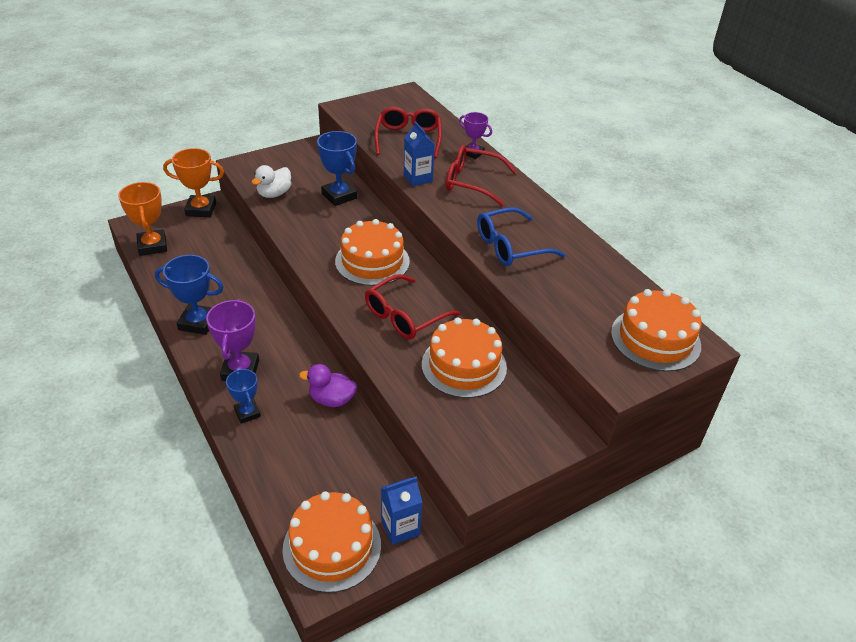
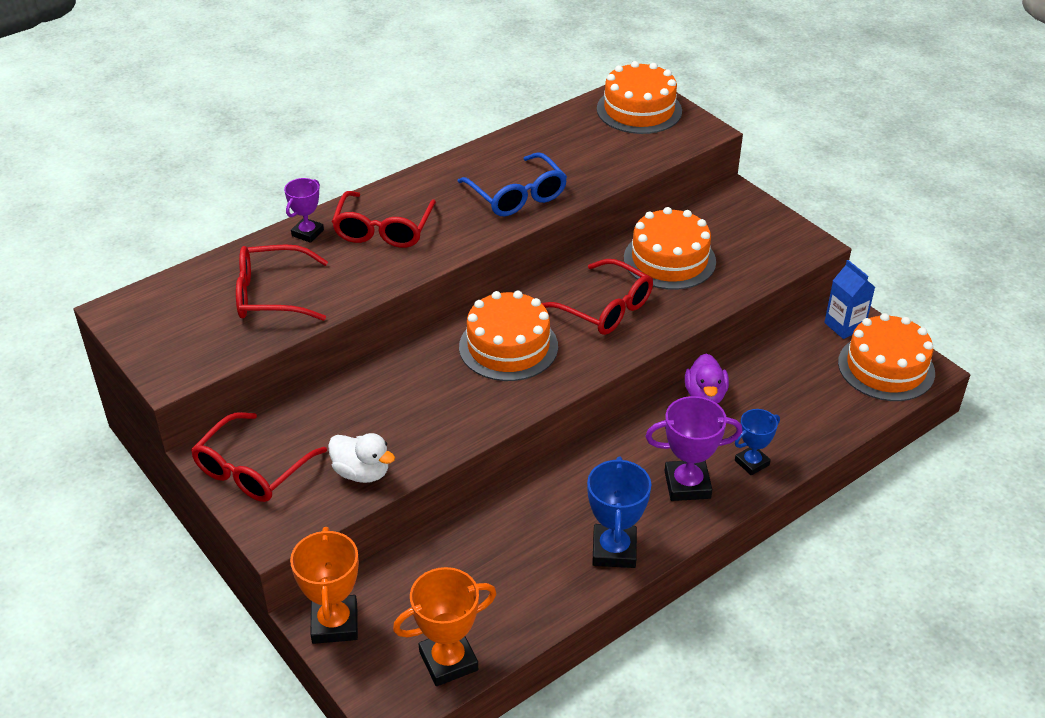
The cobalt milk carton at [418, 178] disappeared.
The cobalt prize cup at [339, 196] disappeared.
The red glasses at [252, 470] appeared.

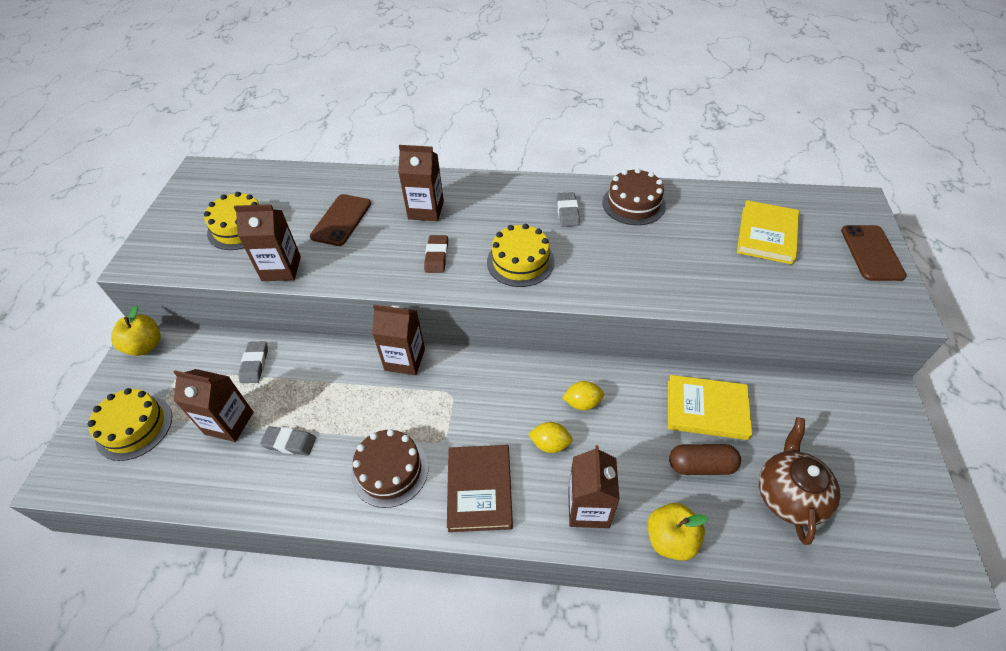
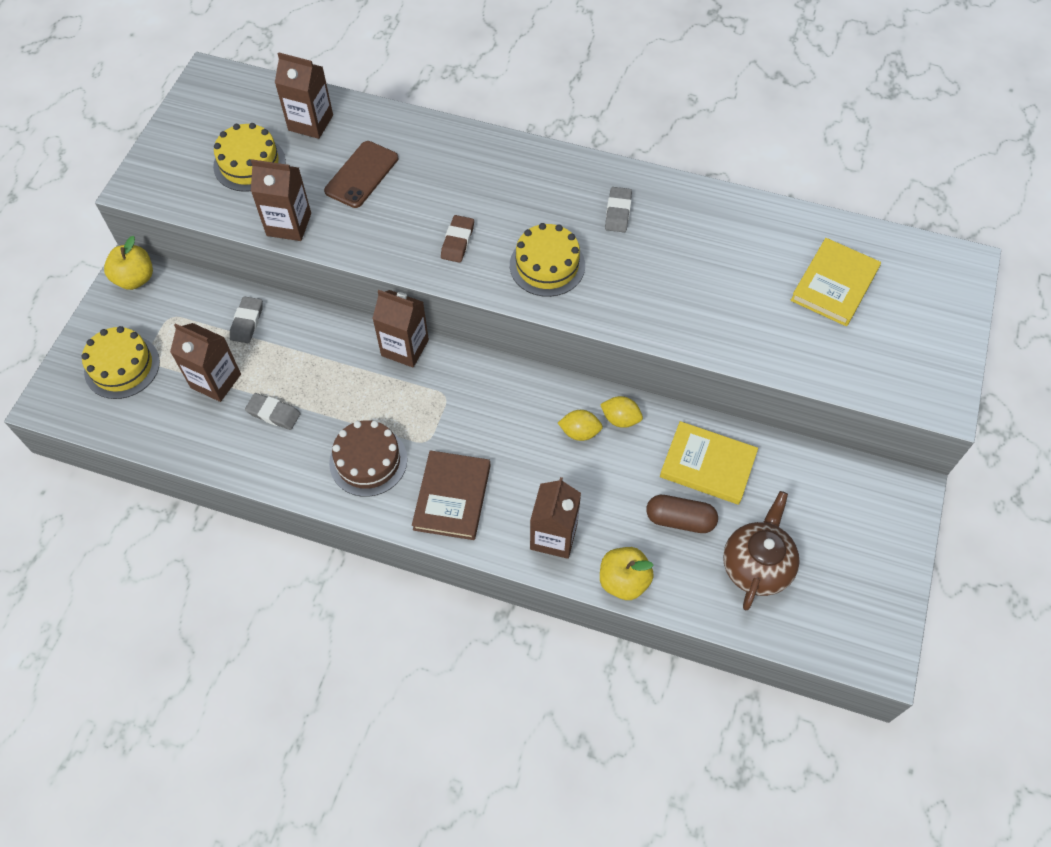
The russet milk carton moved from [426, 210] to [310, 123].
The russet layer cake at [633, 204] disappeared.
The russet smartphone at [871, 253] disappeared.
The golden lemon moved from [550, 444] to [620, 419].

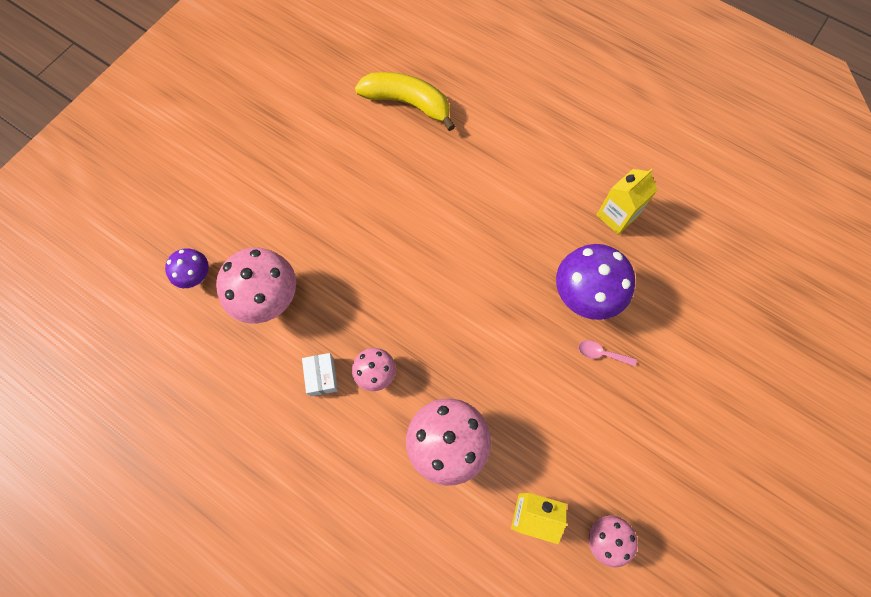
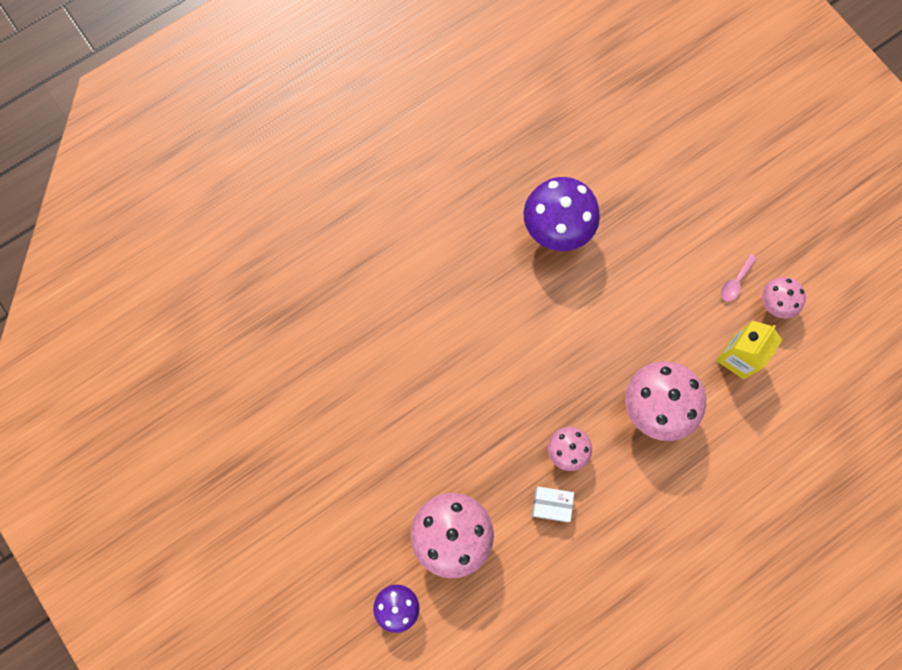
The golden banana at [408, 103] disappeared.
The golden milk carton at [617, 216] disappeared.
The rosy tablespoon moved from [601, 353] to [735, 282].

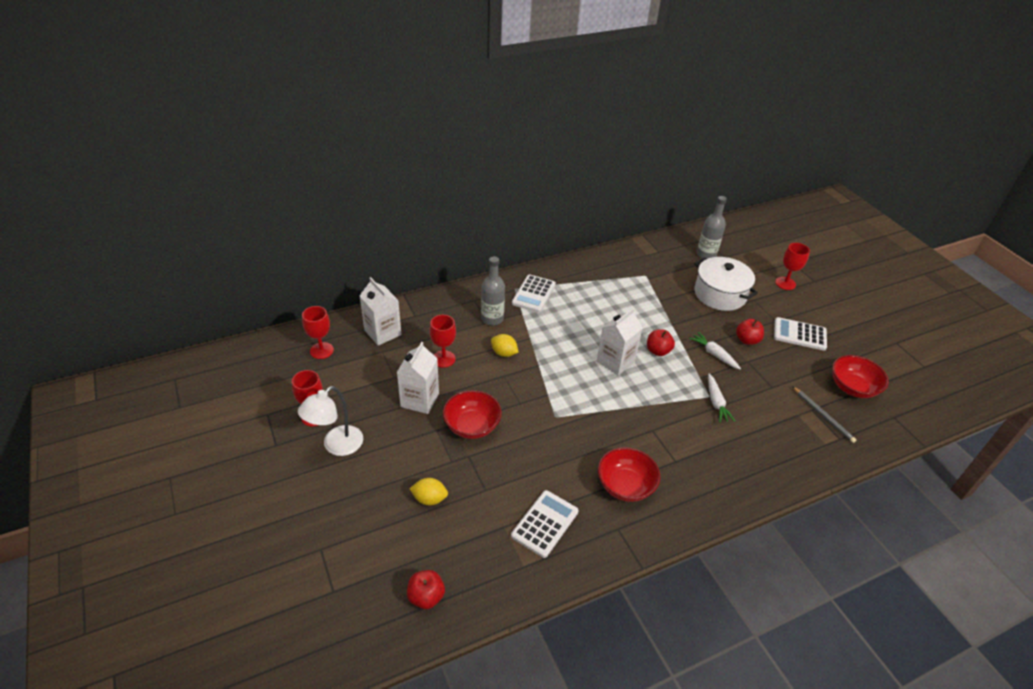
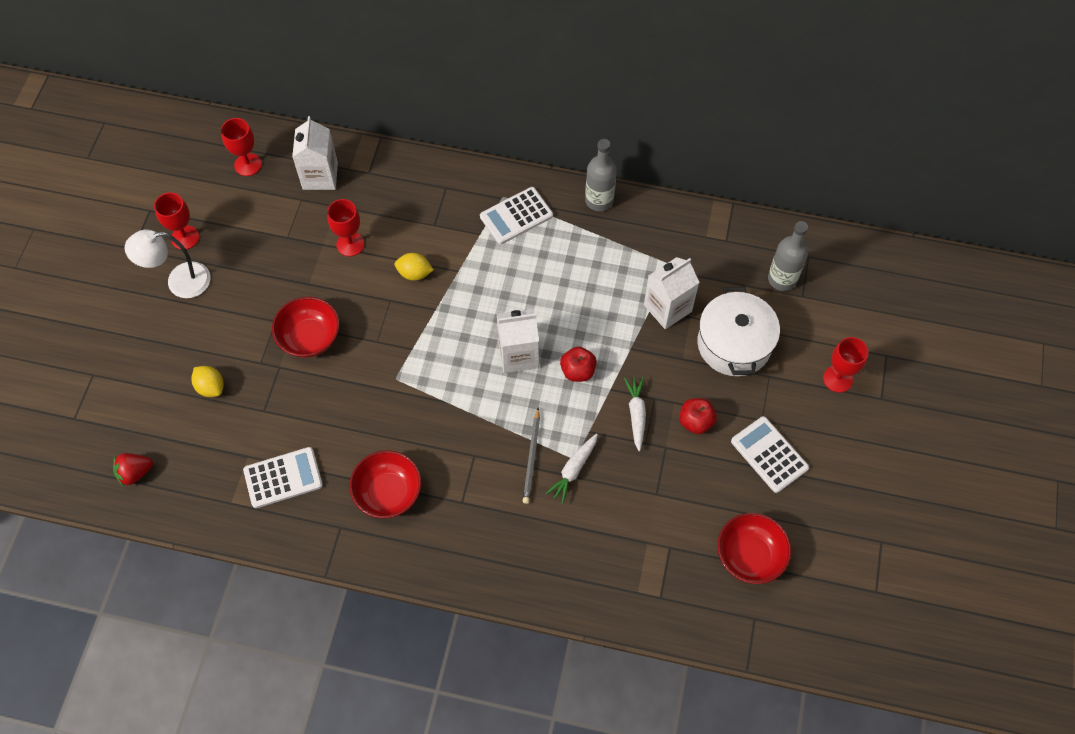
The gray flask moved from [492, 319] to [599, 200].
The golden lemon at [504, 353] turned 60 degrees counterclockwise.
The pure white milk carton moved from [419, 400] to [667, 308].
The gray wooden pencil moved from [823, 416] to [532, 458].
The red apple at [426, 597] was replaced by the red strawberry at [135, 473].

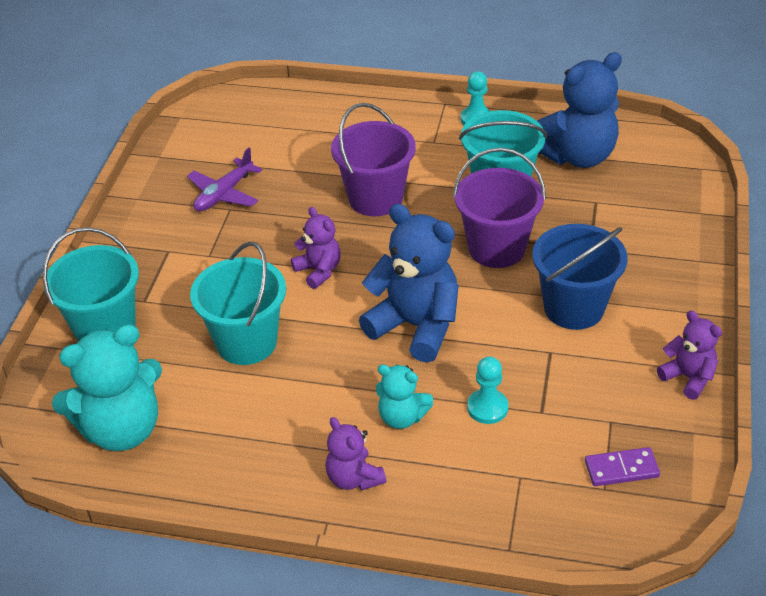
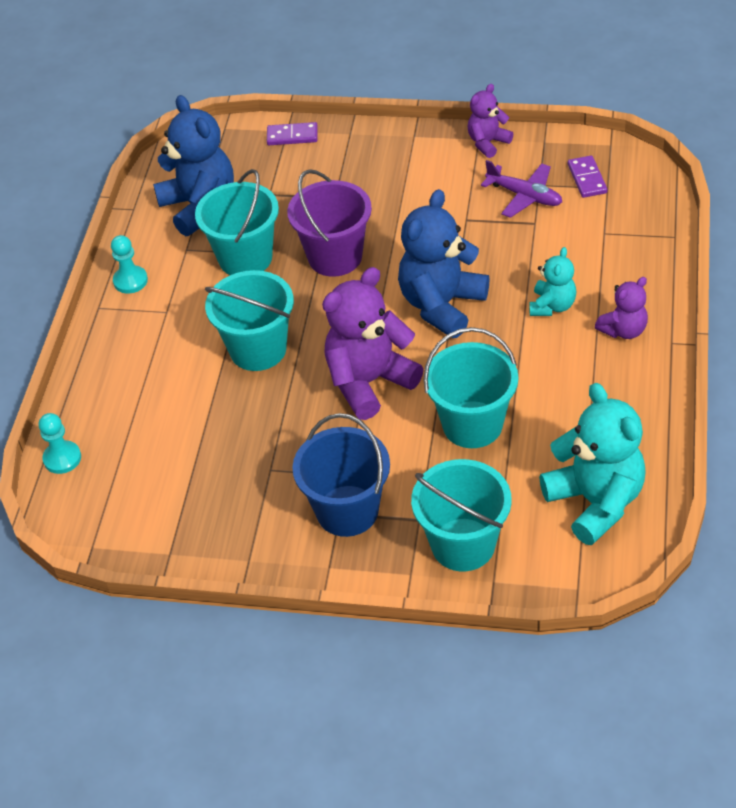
The purple bucket at [375, 198] became the aqua bucket at [258, 349].
The purple aeroplane moved from [224, 194] to [524, 196].
The purple teddy at [318, 271] changed to 1.85 times the size.
The cobalt bucket moved from [574, 308] to [347, 511].
The aqua game pawn moved from [487, 408] to [62, 458].
The purple domino piece at [292, 136] appeared.

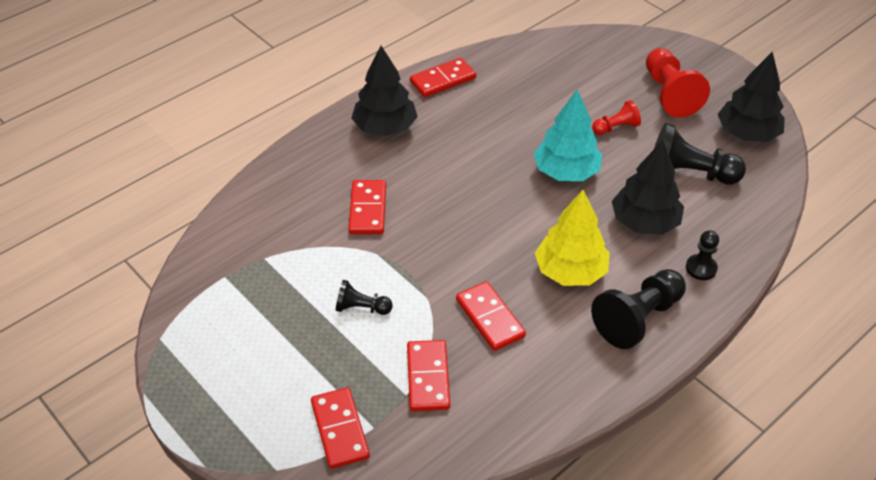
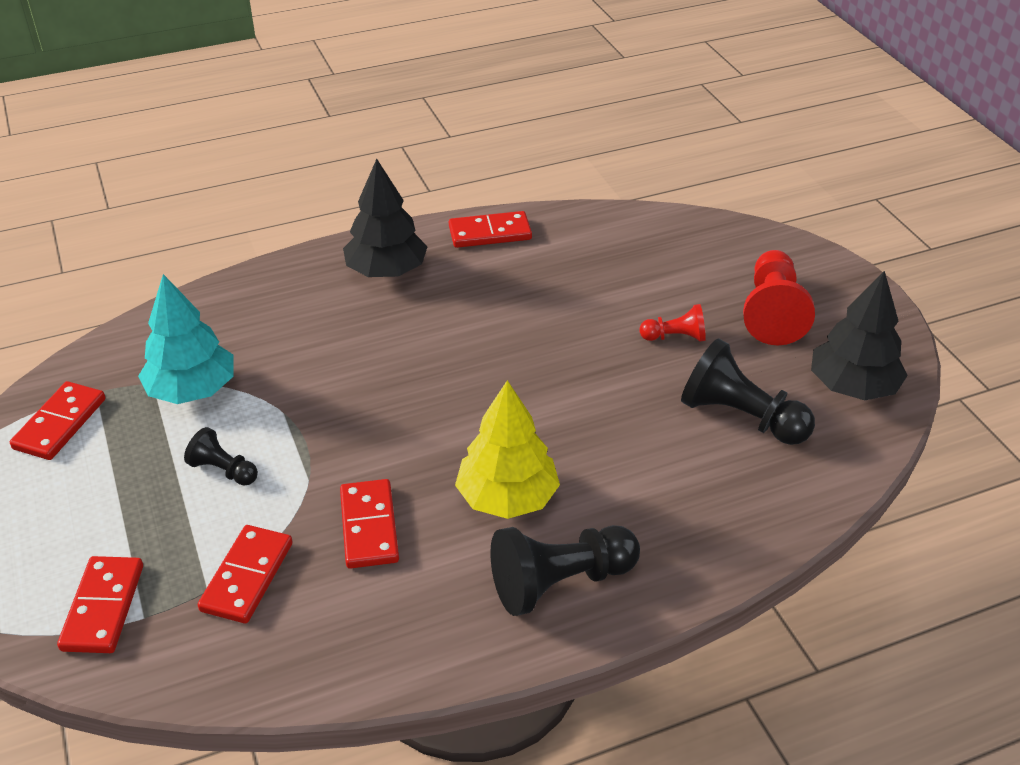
The aqua fir tree moved from [566, 172] to [192, 390].
The jet-black fir tree at [644, 222] disappeared.
The red domino piece moved from [368, 209] to [60, 424].
The jet-black game pawn at [701, 268] disappeared.

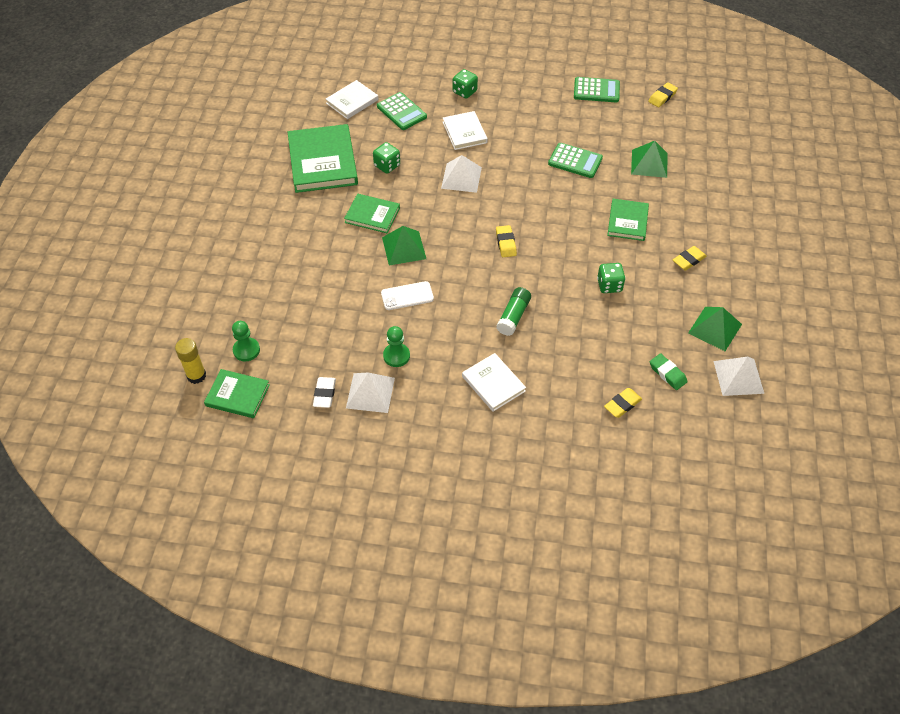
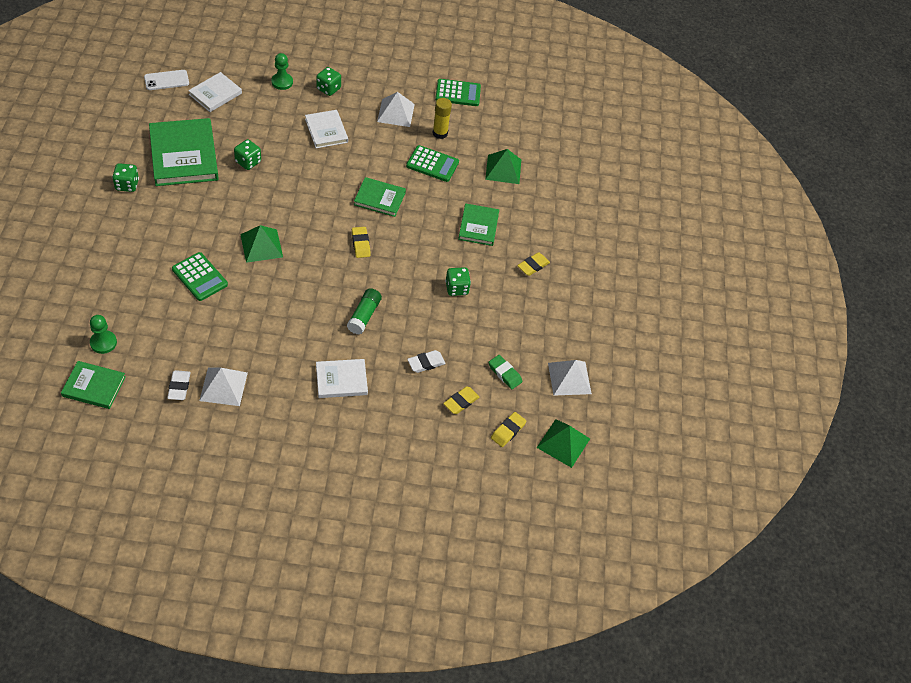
The golden pencil eraser moved from [662, 97] to [508, 431].
The green pocket calculator moved from [401, 112] to [199, 277].
The pure white pyramid moved from [461, 177] to [396, 113].
The green book moved from [372, 215] to [379, 198].
The pure white smartphone moved from [407, 296] to [166, 80].
The green pyramid moved from [715, 328] to [563, 443].
The green game pawn moved from [396, 356] to [282, 82].
The golden stick of glue moved from [196, 375] to [440, 133].
The pure white book at [493, 384] turned 60 degrees counterclockwise.
The green game die at [127, 185] appeared.
The pure white pencil eraser at [426, 363] appeared.

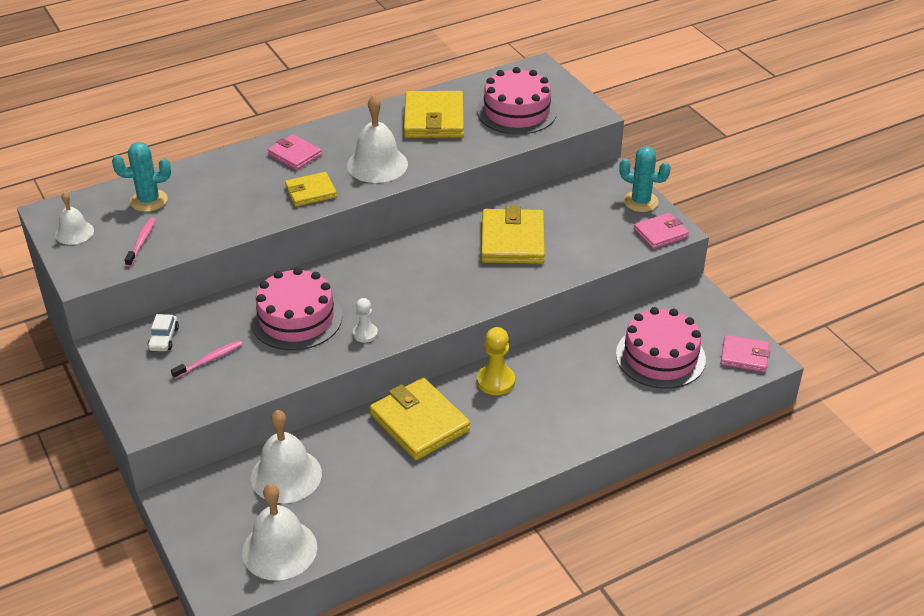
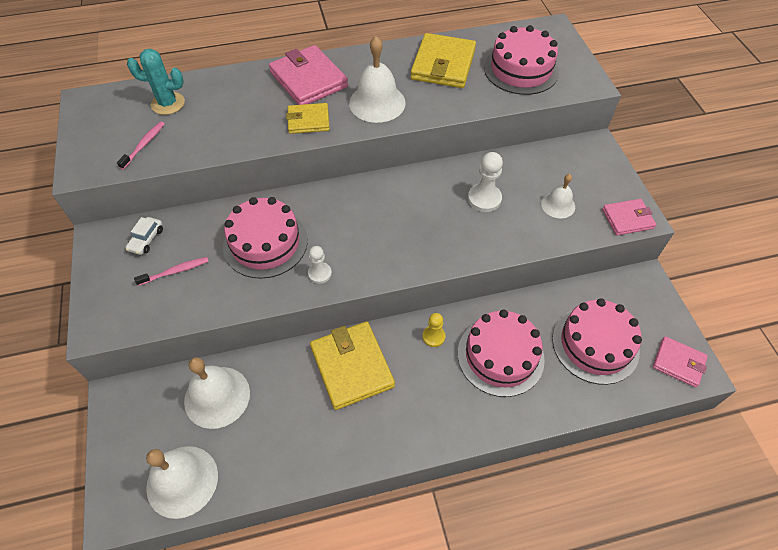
The rosy wallet at [294, 155] changed to 1.69 times the size.
The aqua prickly plant at [640, 202] disappeared.
The pure white bell moved from [74, 232] to [558, 205].
The golden wallet at [512, 240] was replaced by the pure white game pawn at [484, 199].
The golden game pawn at [495, 381] changed to 0.64 times the size.
The rosy layer cake at [500, 356] appeared.

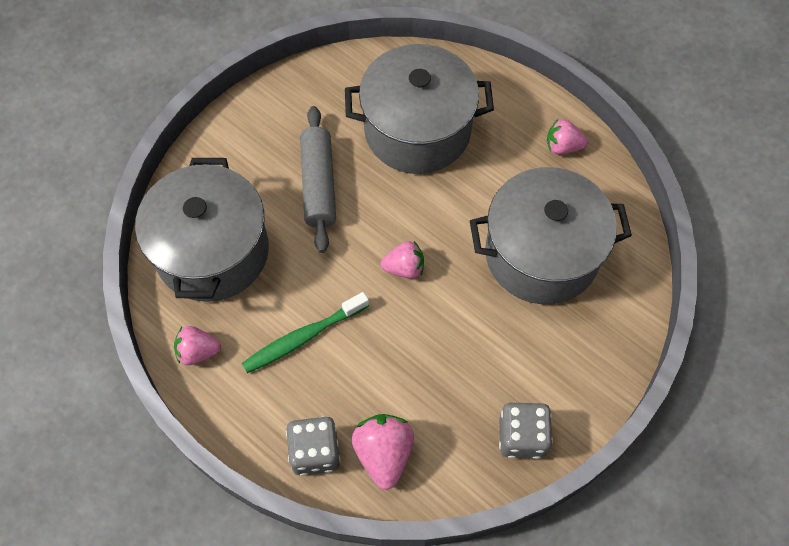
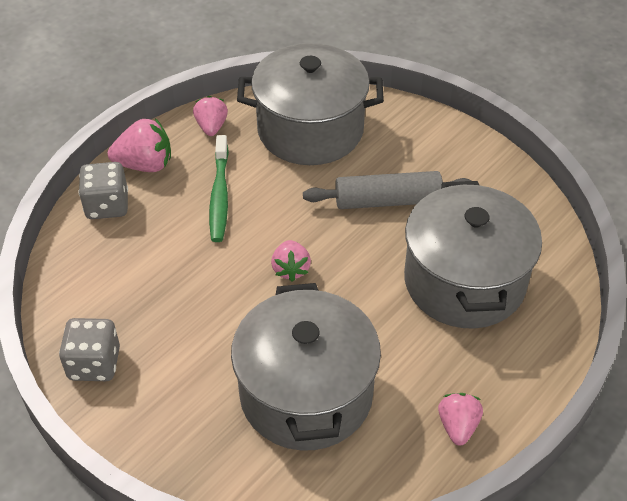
The green tooth brush at [304, 337] turned 150 degrees counterclockwise.
The rosy strawberry moved from [384, 453] to [145, 165].

